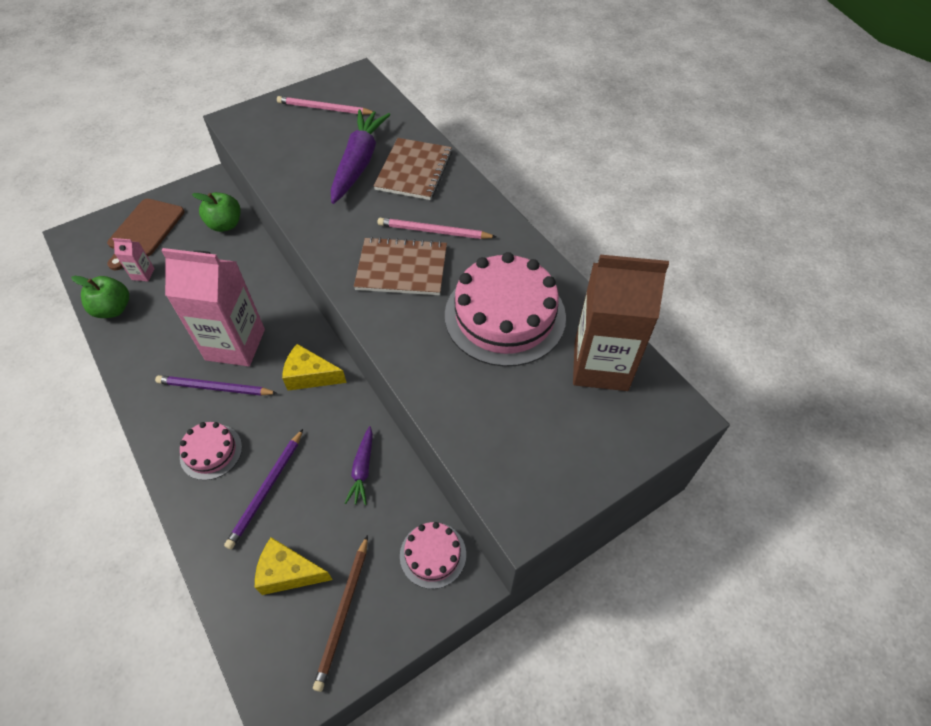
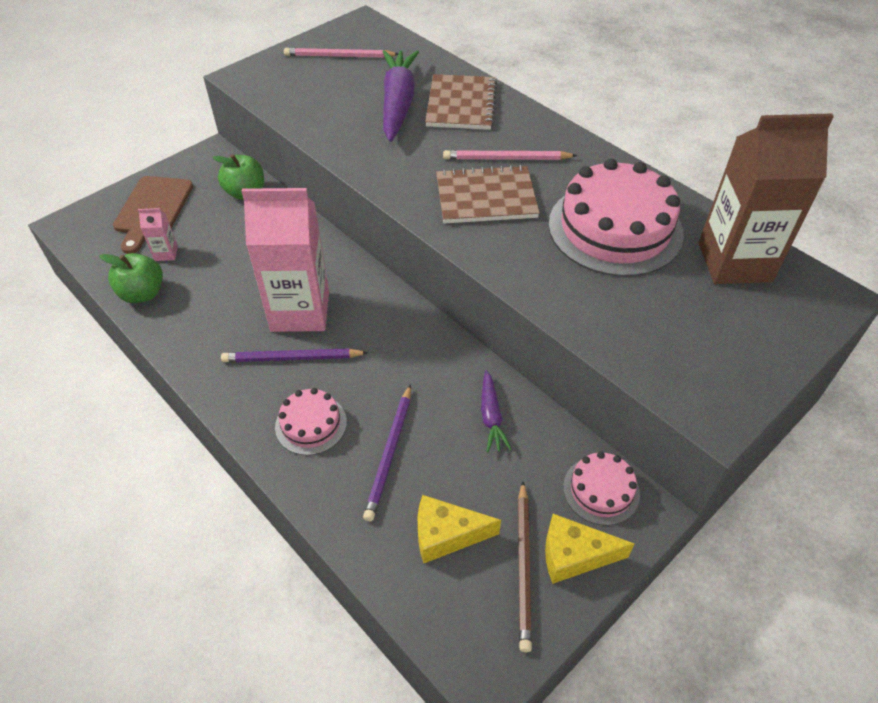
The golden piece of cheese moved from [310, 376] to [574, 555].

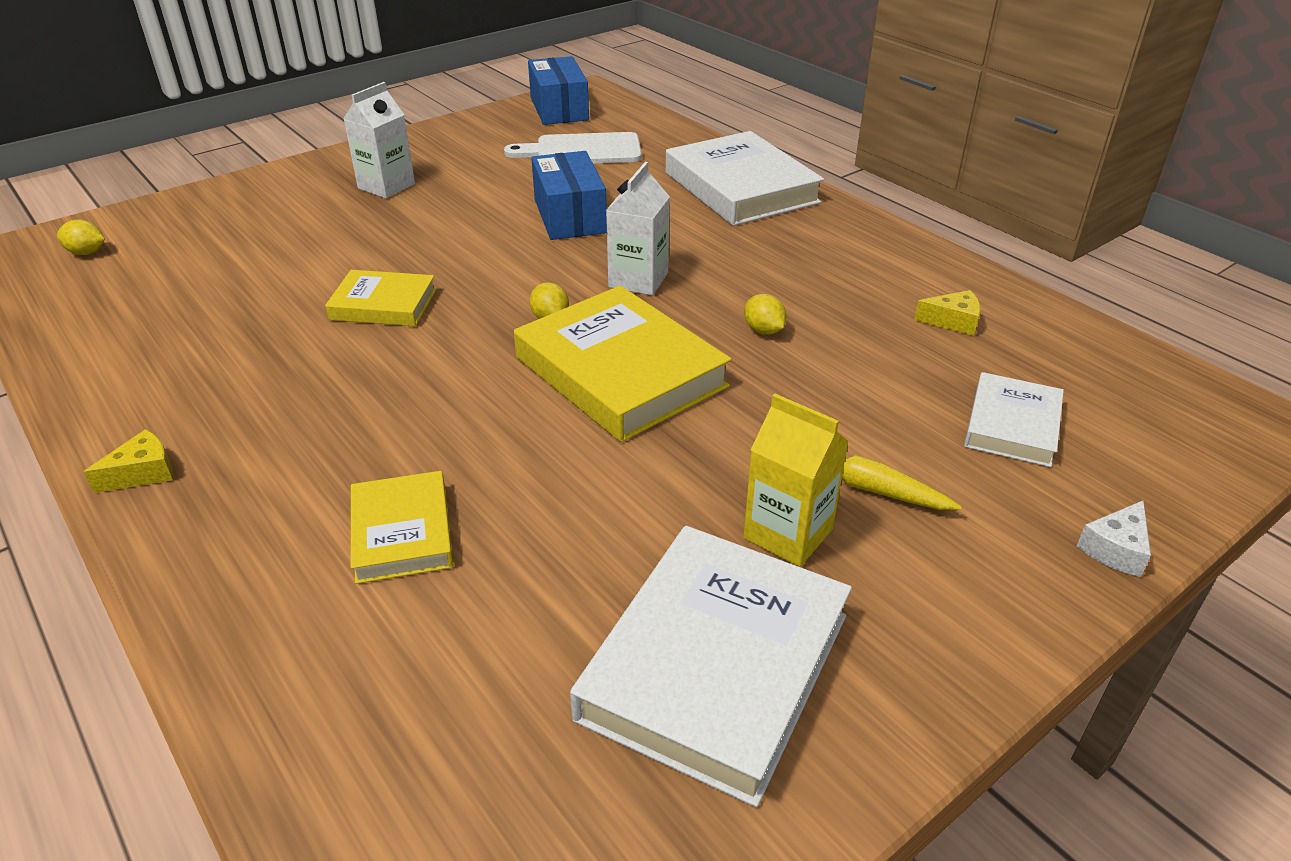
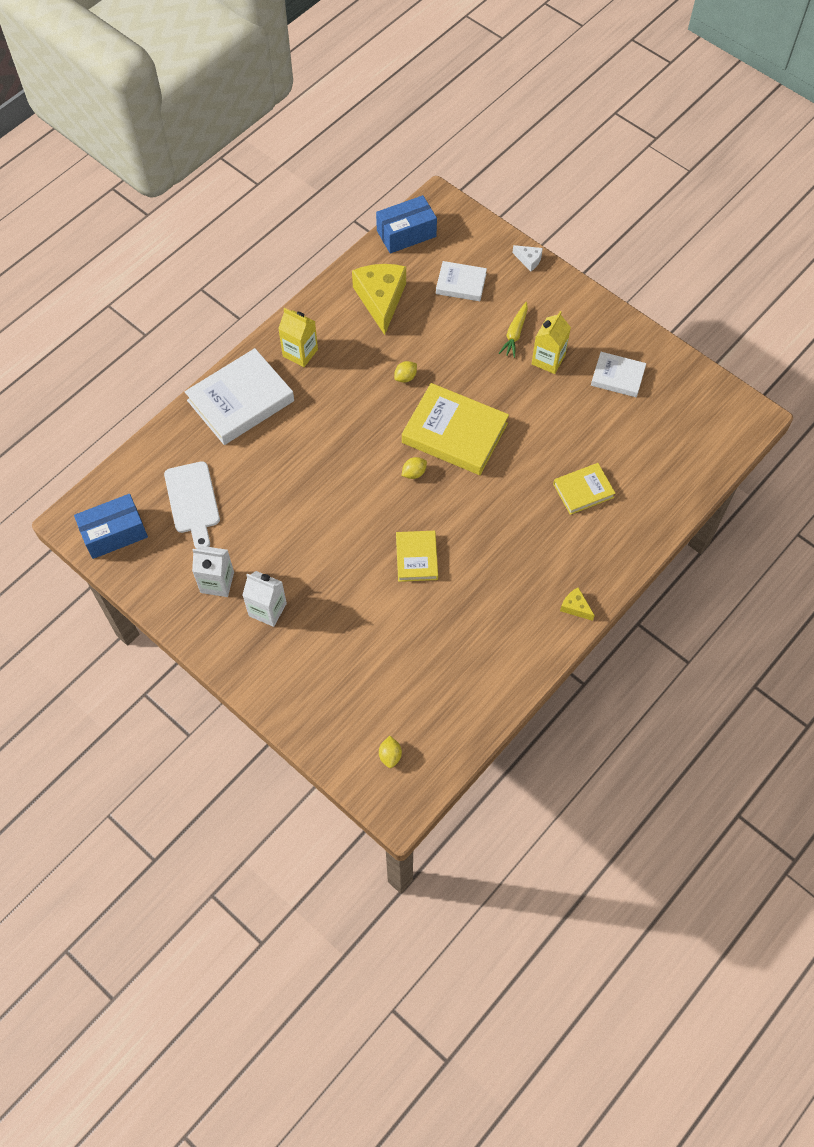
The cobalt package moved from [569, 216] to [406, 233].
The pure white milk carton moved from [638, 280] to [217, 582].
The golden book at [620, 372] turned 75 degrees clockwise.
The golden piece of cheese at [953, 321] changed to 2.25 times the size.
The pure white book at [716, 666] changed to 0.56 times the size.
The golden milk carton at [300, 353] appeared.

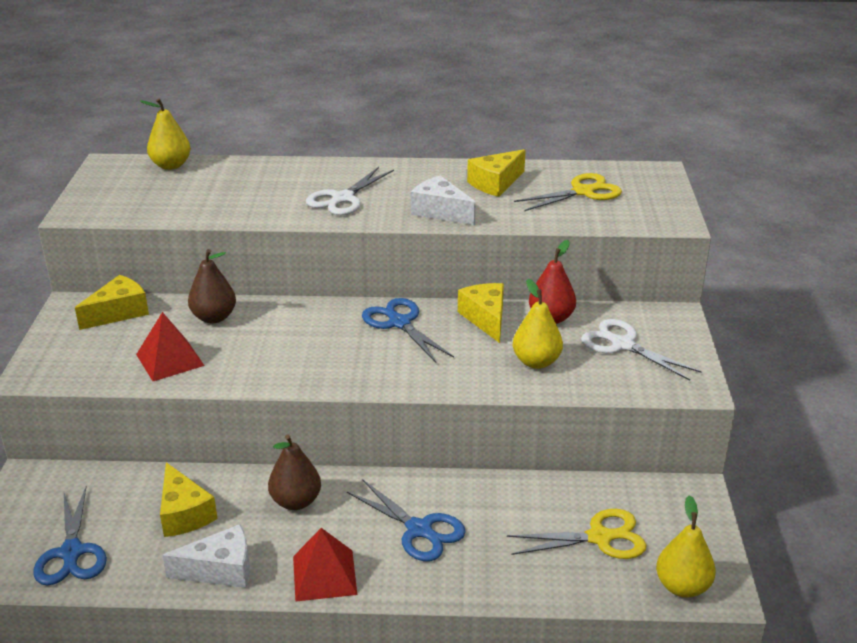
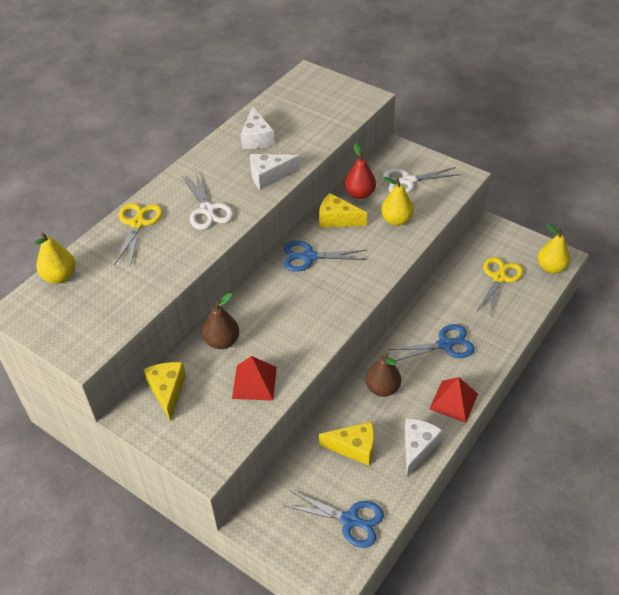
The golden piece of cheese at [495, 183] became the pure white piece of cheese at [256, 138].
The golden pair of scissors moved from [583, 192] to [138, 224].

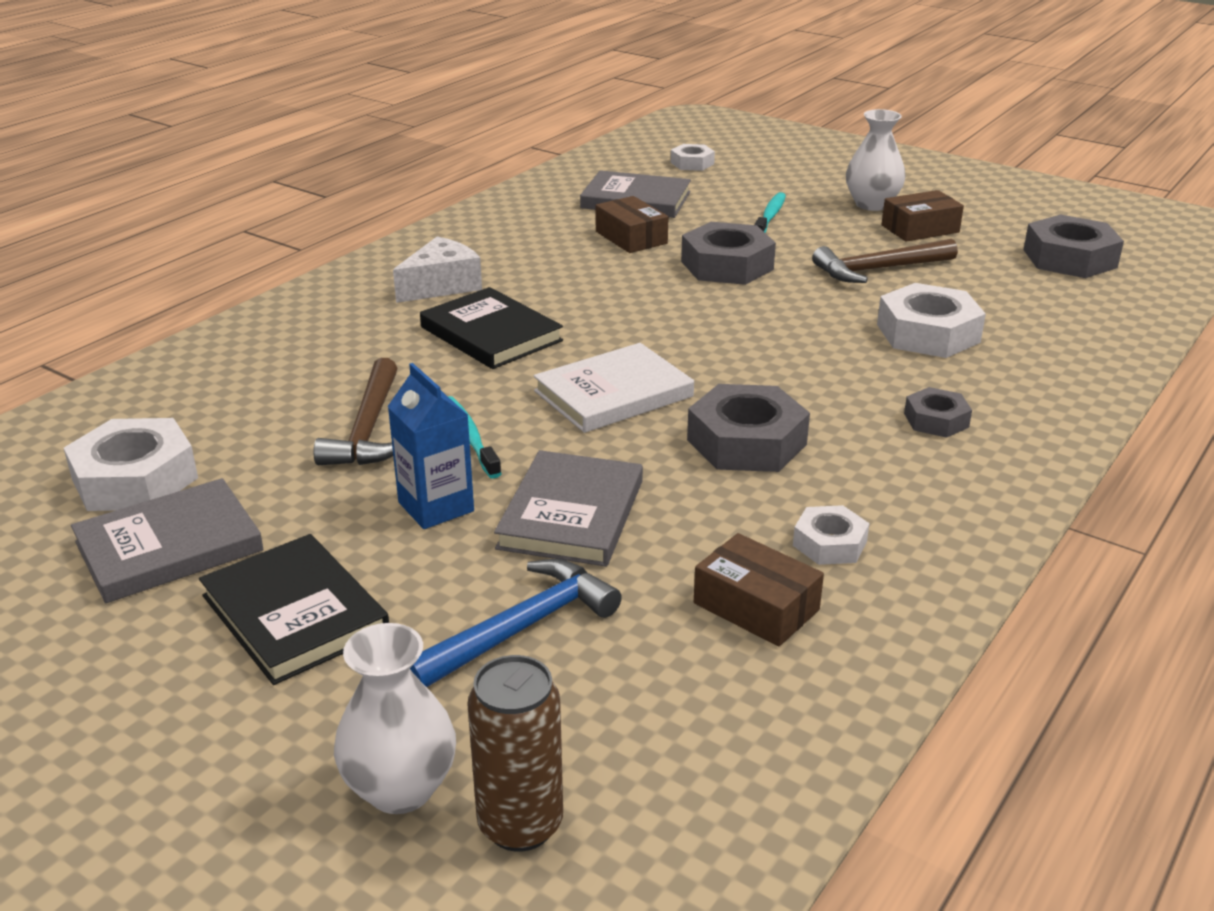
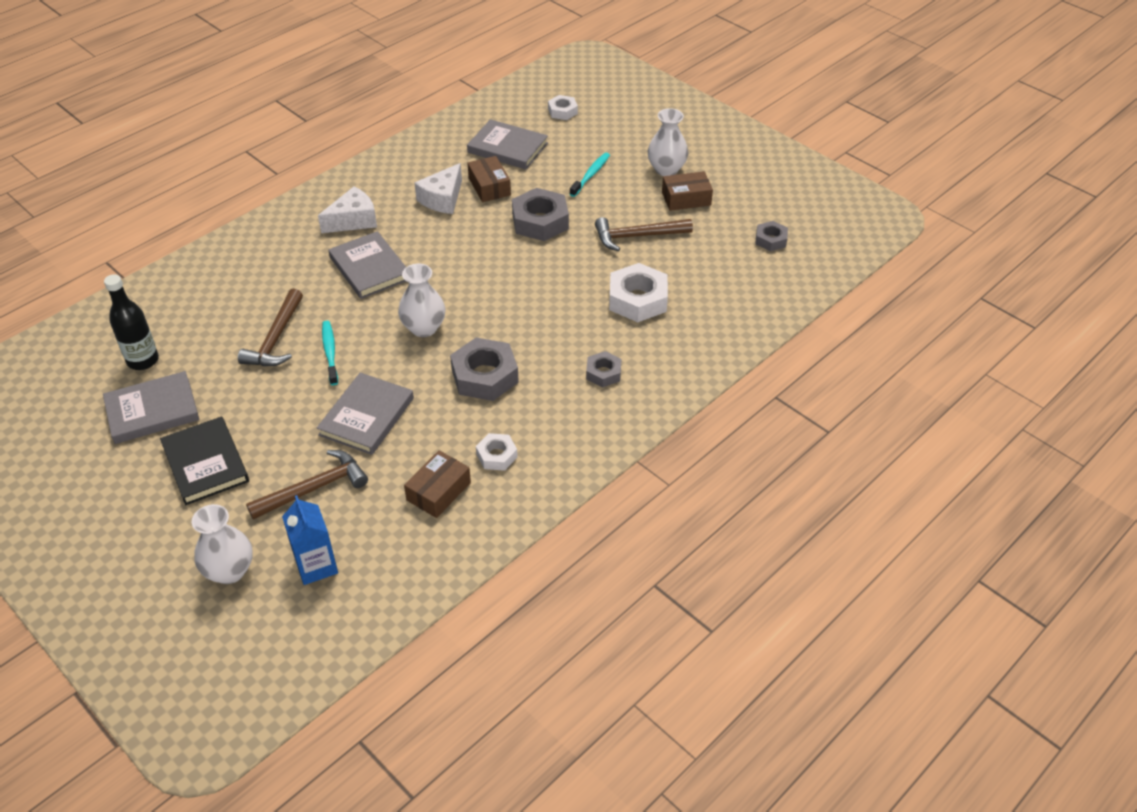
The gray hexagon nut at [1069, 258] changed to 0.56 times the size.
The jet-black book at [491, 334] became the gray book at [369, 268].
The pure white book at [613, 394] was replaced by the pure white flower vase at [424, 328].
The cobalt milk carton moved from [436, 507] to [316, 566].
The pure white hexagon nut at [135, 479] was replaced by the jet-black flask at [143, 360].
The russet package at [756, 606] turned 75 degrees clockwise.
The cobalt claw hammer at [521, 629] became the russet claw hammer at [314, 488].
The russet can at [520, 824] disappeared.
The pure white piece of cheese at [442, 199] appeared.

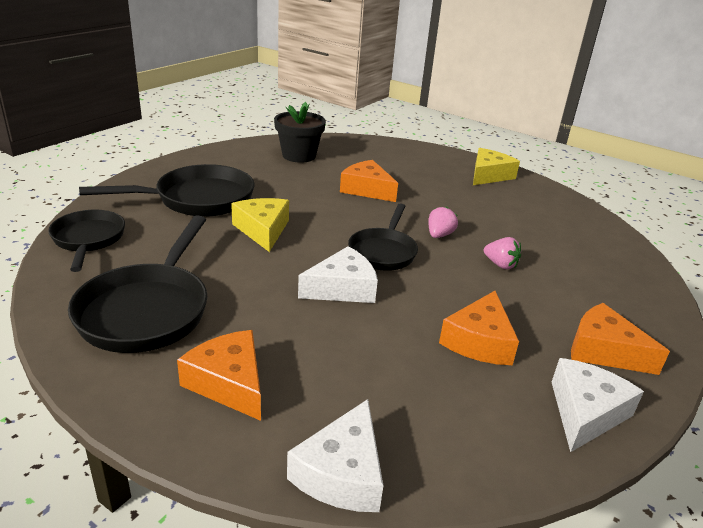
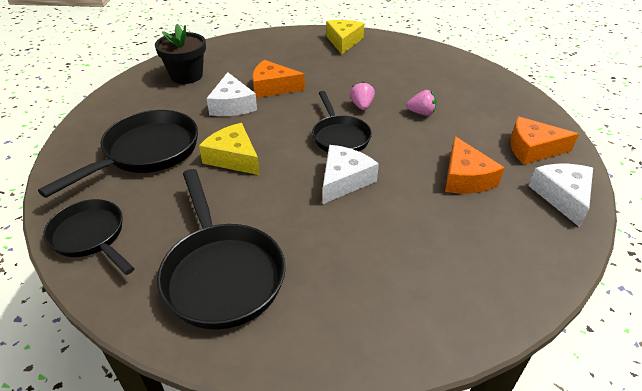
The orange piece of cheese at [229, 383] disappeared.
The pure white piece of cheese moved from [342, 473] to [232, 105].

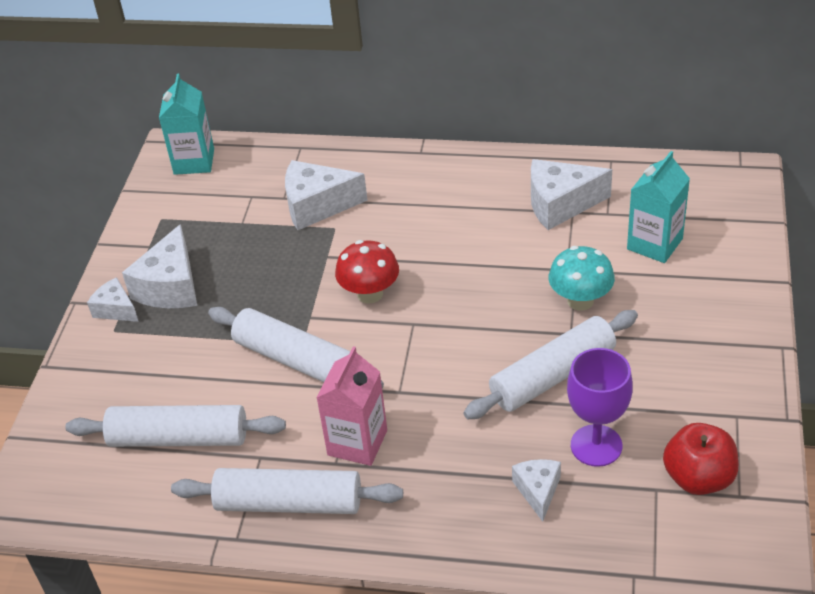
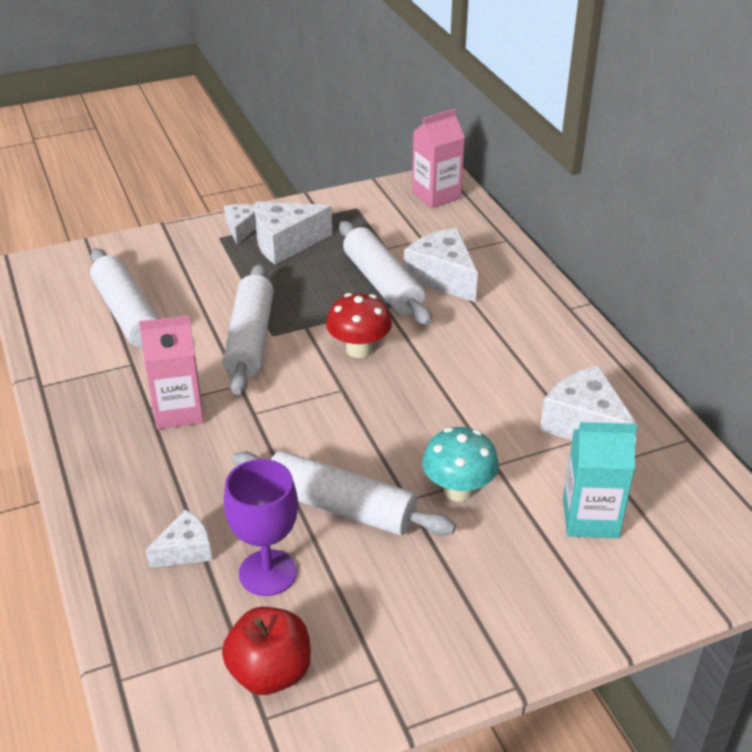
The aqua milk carton at [194, 161] became the rosy milk carton at [436, 195].
The pure white rolling pin moved from [289, 503] to [382, 284].

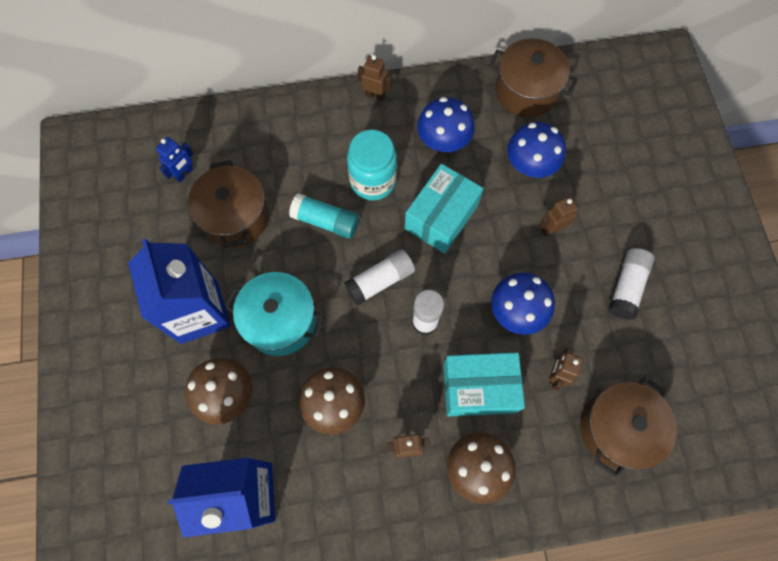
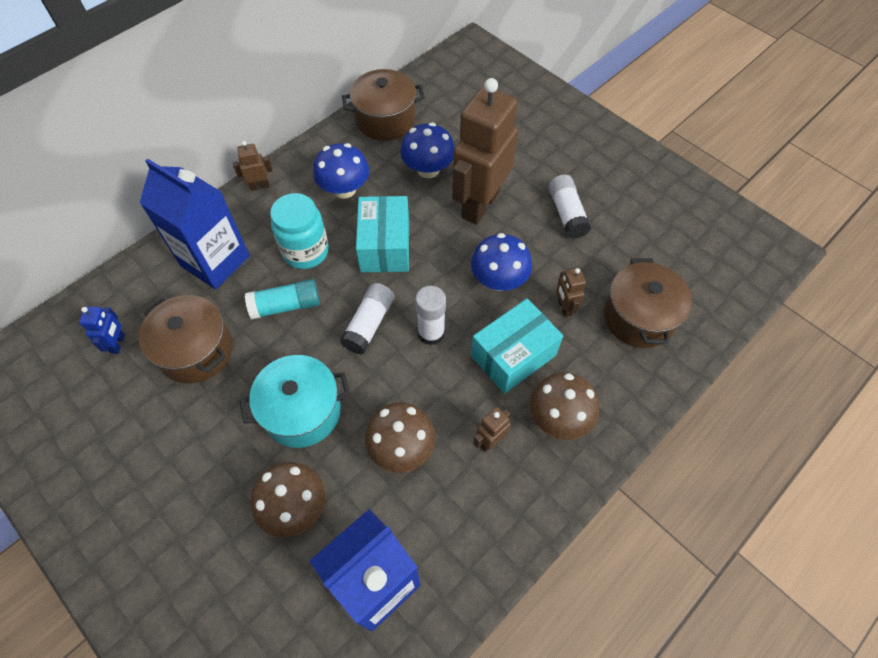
The russet toy robot at [551, 228] changed to 2.45 times the size.
The cobalt milk carton moved from [199, 312] to [215, 261].

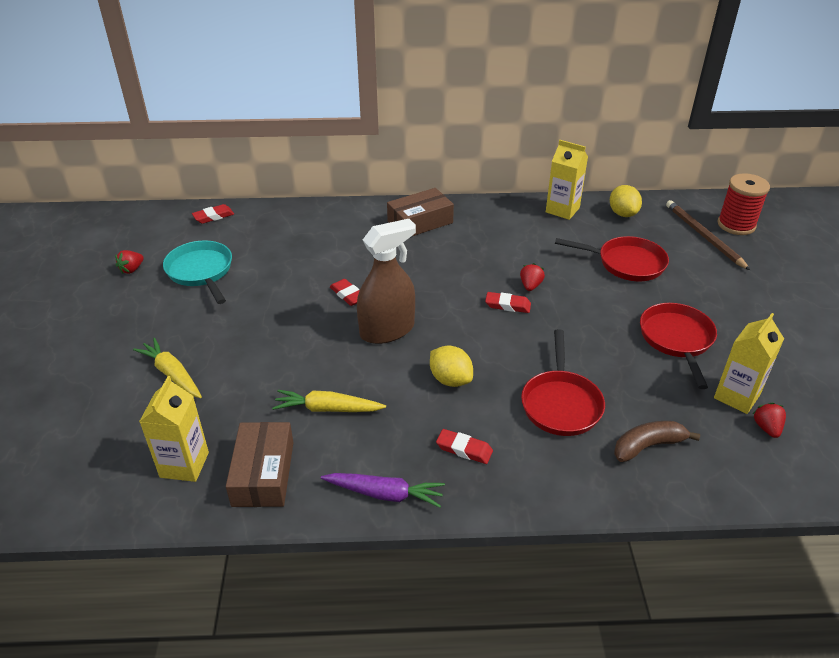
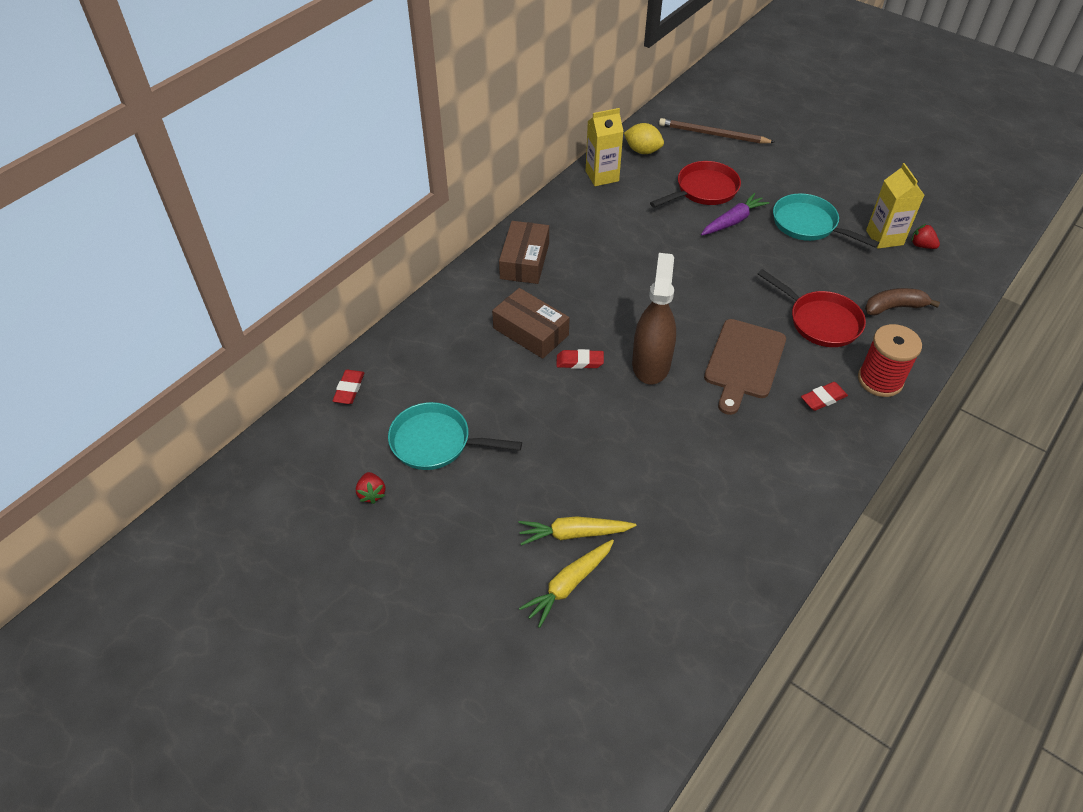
The red bobbin moved from [736, 225] to [880, 380].
The red strawberry at [530, 286] disappeared.
The red pencil eraser at [507, 305] disappeared.
The red skillet at [677, 340] became the aqua skillet at [808, 224].
The golden lemon at [450, 379] was replaced by the russet cutting board at [744, 362].
The golden milk carton at [184, 465] disappeared.
The golden root vegetable moved from [327, 409] to [568, 585].
The russet banana at [648, 446] turned 60 degrees clockwise.
The russet package moved from [263, 473] to [530, 332].
The purple root vegetable moved from [385, 494] to [733, 221].

